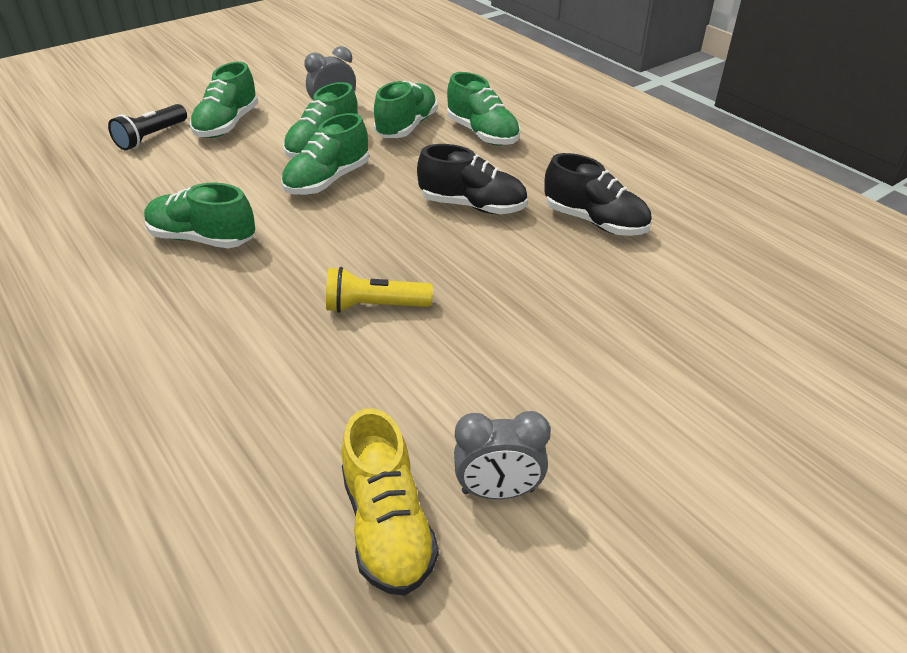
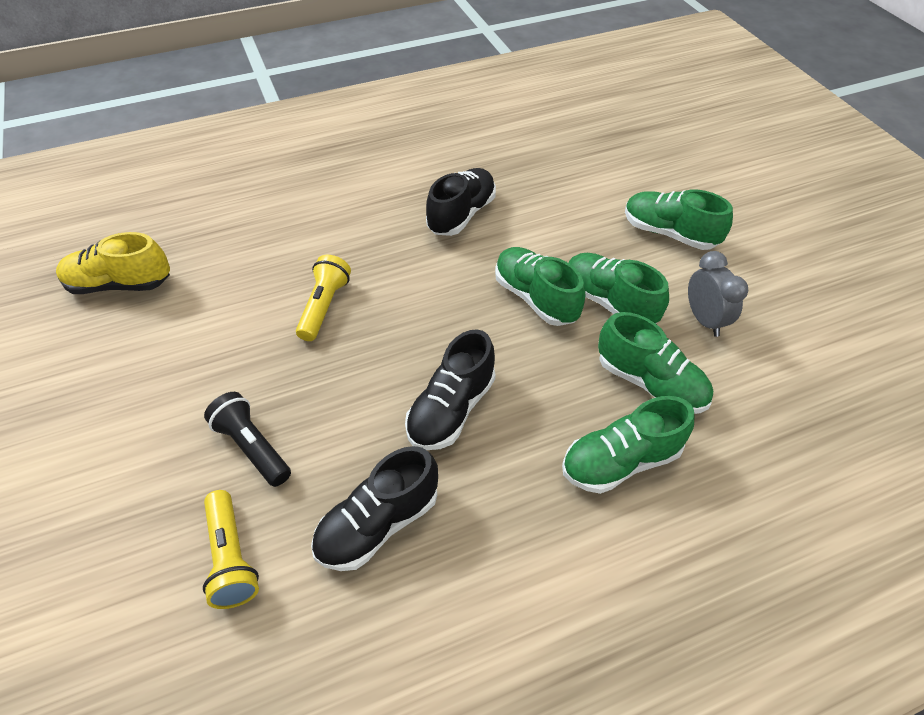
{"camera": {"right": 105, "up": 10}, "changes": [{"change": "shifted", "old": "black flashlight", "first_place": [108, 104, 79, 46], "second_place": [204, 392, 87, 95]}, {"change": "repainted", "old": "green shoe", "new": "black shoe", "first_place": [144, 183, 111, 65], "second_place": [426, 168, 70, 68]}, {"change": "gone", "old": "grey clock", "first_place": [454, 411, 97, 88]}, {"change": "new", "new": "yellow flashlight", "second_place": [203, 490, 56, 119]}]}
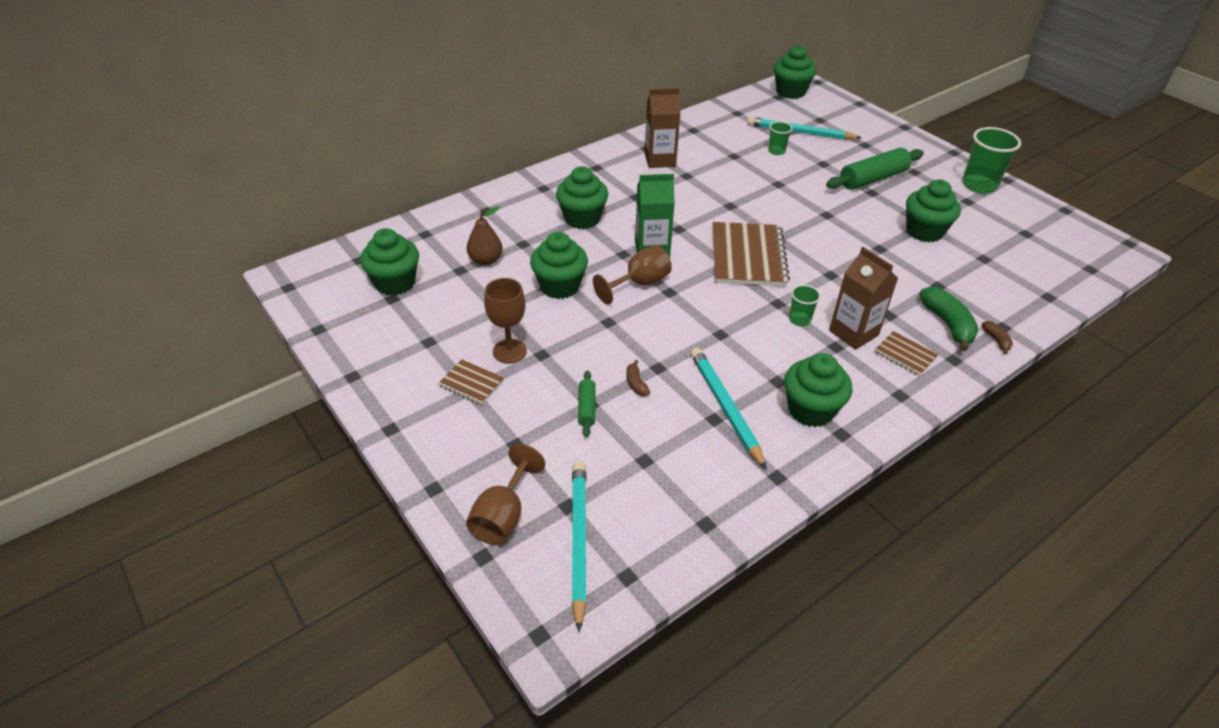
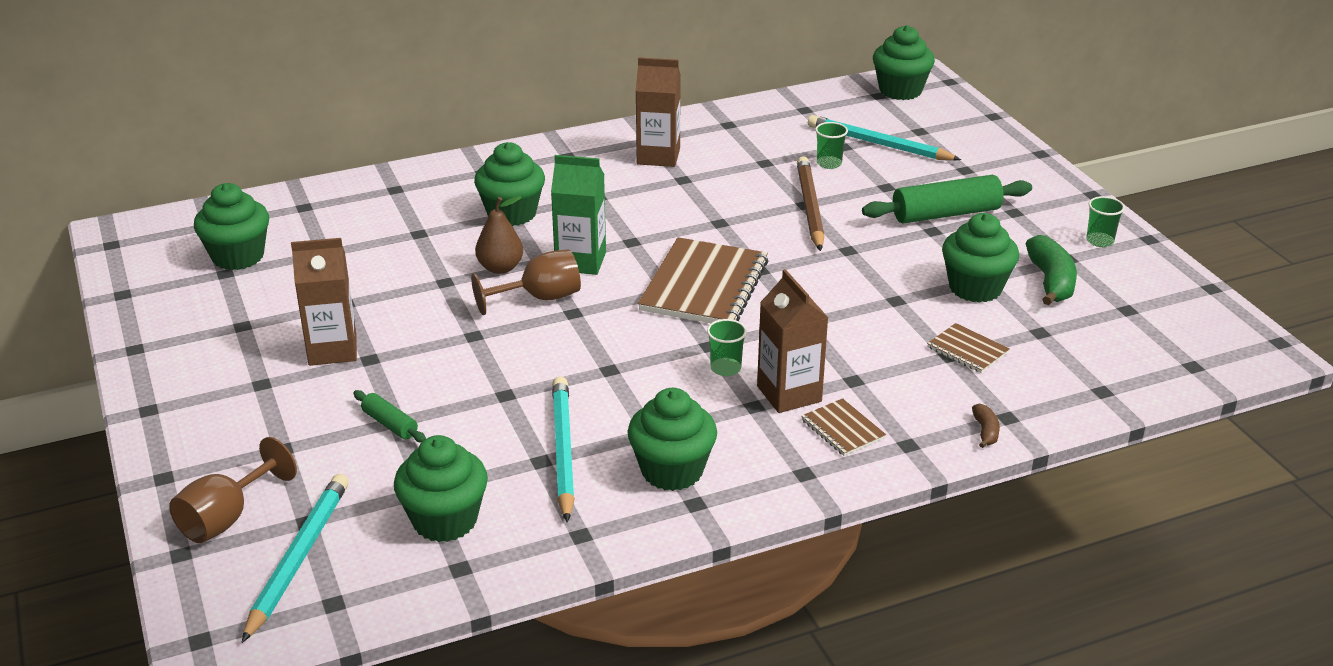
{"camera": {"right": 15, "up": -10}, "changes": [{"change": "shifted", "old": "brown notebook", "first_place": [438, 360, 66, 45], "second_place": [927, 323, 83, 50]}, {"change": "shifted", "old": "brown pear", "first_place": [467, 206, 36, 59], "second_place": [475, 196, 48, 78]}, {"change": "swapped", "old": "brown goblet", "new": "brown carton", "first_place": [484, 278, 43, 86], "second_place": [291, 238, 66, 128]}, {"change": "shifted", "old": "green cupcake", "first_place": [530, 232, 58, 67], "second_place": [394, 435, 94, 107]}, {"change": "rotated", "old": "green rolling pin", "first_place": [578, 370, 18, 67], "second_place": [354, 390, 72, 53], "degrees": -60}, {"change": "gone", "old": "brown banana", "first_place": [626, 360, 24, 36]}, {"change": "shifted", "old": "green banana", "first_place": [919, 287, 60, 64], "second_place": [1026, 235, 51, 70]}, {"change": "scaled", "old": "green cup", "first_place": [962, 127, 59, 67], "second_place": [1086, 196, 39, 51], "factor": 0.54}, {"change": "new", "new": "brown pencil", "second_place": [797, 157, 27, 94]}]}
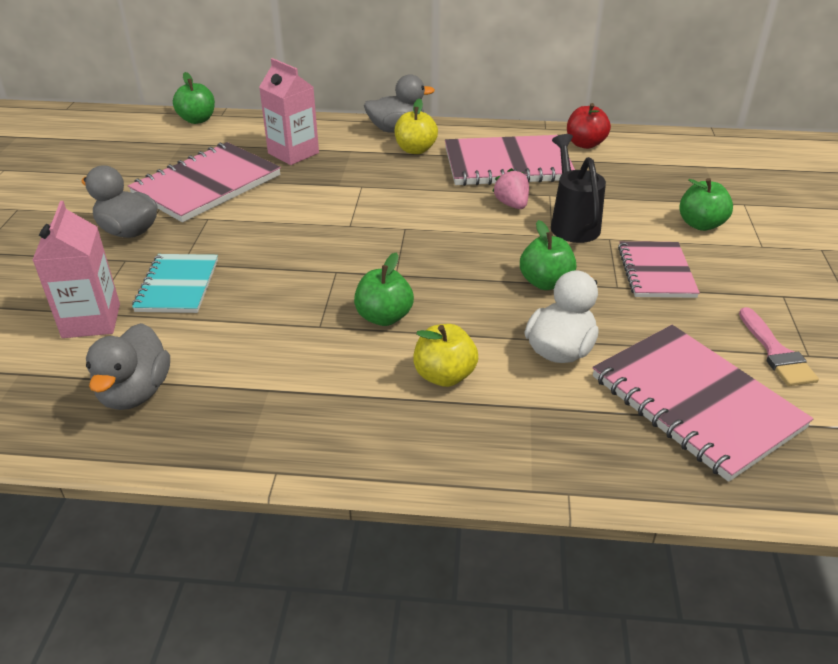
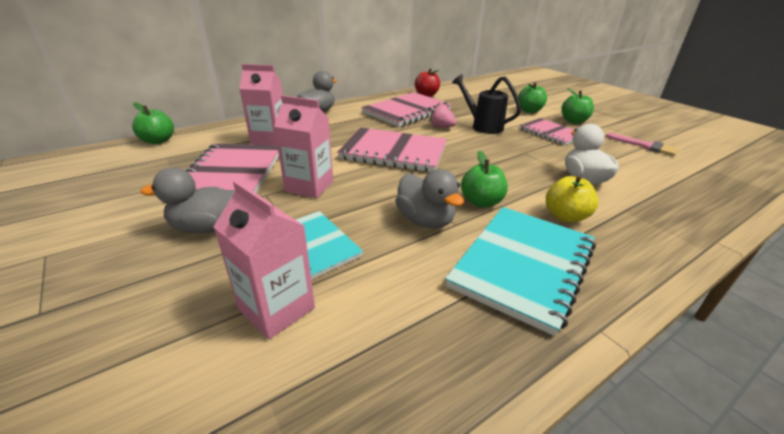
{"camera": {"right": -40, "up": -5}, "changes": [{"change": "shifted", "old": "grey duck", "first_place": [86, 323, 84, 87], "second_place": [395, 169, 69, 60]}, {"change": "gone", "old": "yellow apple", "first_place": [395, 98, 43, 56]}, {"change": "shifted", "old": "green apple", "first_place": [520, 220, 56, 70], "second_place": [561, 88, 33, 36]}, {"change": "shifted", "old": "pink notebook", "first_place": [593, 325, 220, 157], "second_place": [337, 128, 110, 44]}, {"change": "new", "new": "pink carton", "second_place": [274, 95, 59, 103]}, {"change": "new", "new": "turquoise notebook", "second_place": [445, 207, 151, 129]}]}
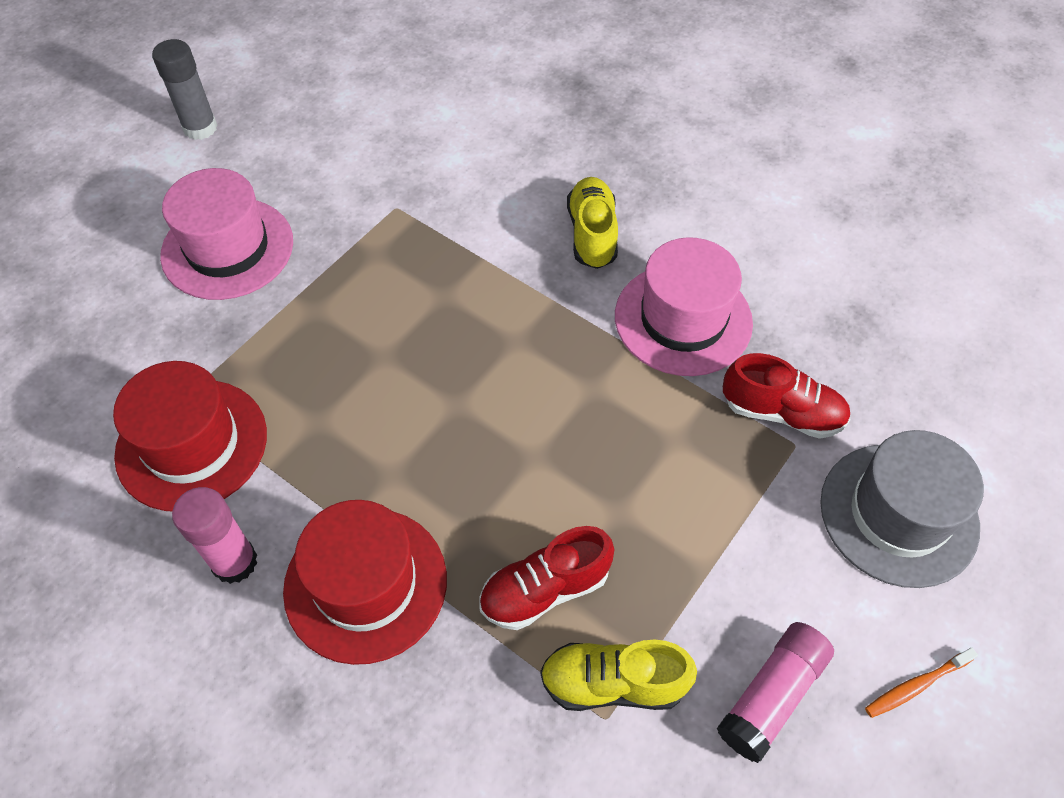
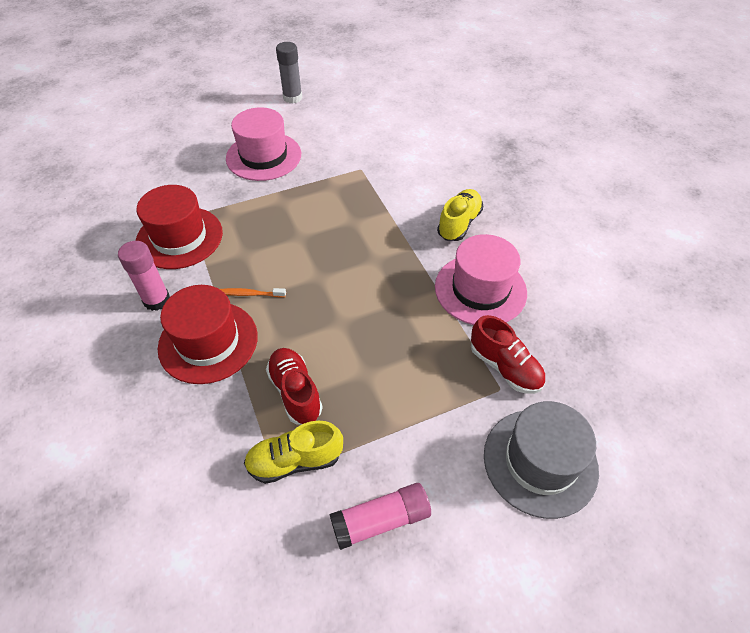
{"camera": {"right": 30, "up": -5}, "changes": [{"change": "rotated", "old": "red shoe", "first_place": [479, 526, 135, 104], "second_place": [266, 348, 57, 76], "degrees": 60}, {"change": "rotated", "old": "yellow shoe", "first_place": [540, 639, 157, 72], "second_place": [244, 421, 99, 63], "degrees": -45}, {"change": "shifted", "old": "orange toothbrush", "first_place": [865, 648, 113, 70], "second_place": [220, 288, 66, 10]}]}
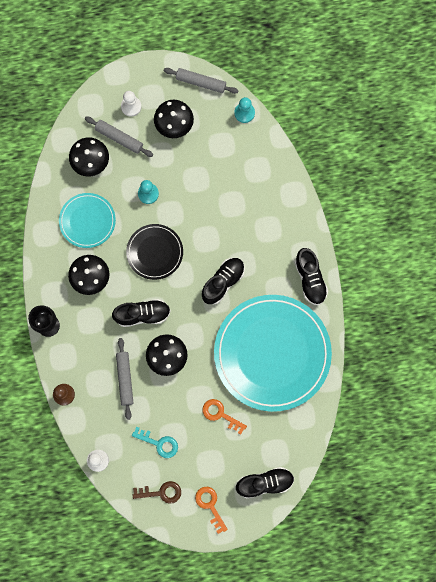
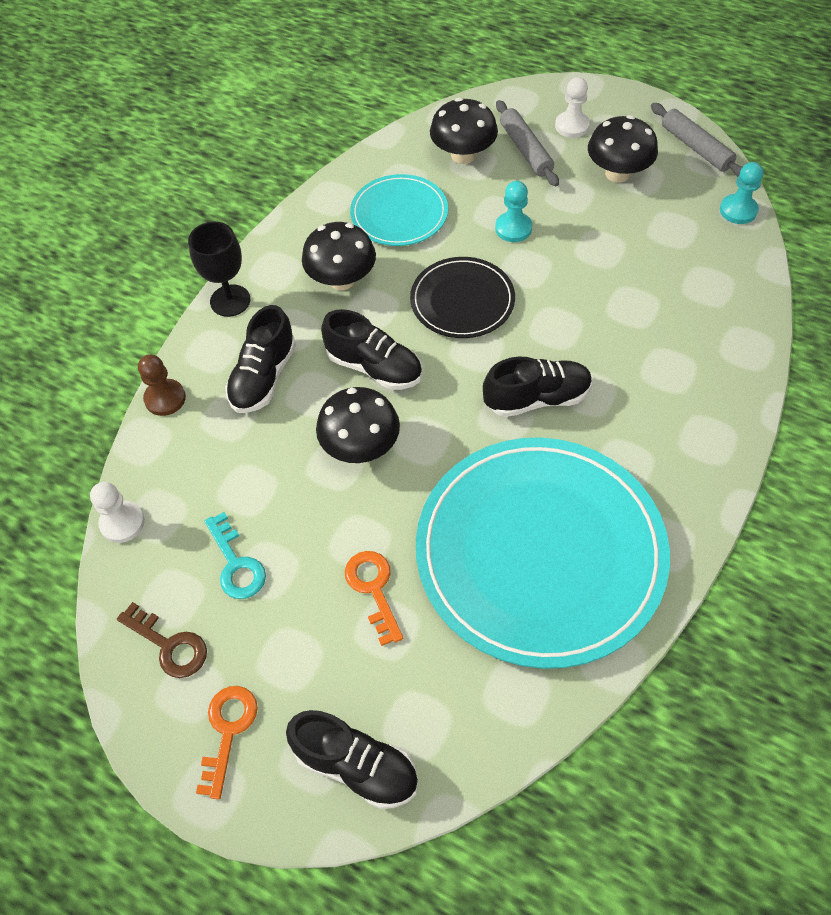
{"camera": {"right": 40, "up": -20}, "changes": [{"change": "gone", "old": "grey rolling pin", "first_place": [116, 338, 18, 82]}, {"change": "shifted", "old": "black shoe", "first_place": [295, 248, 33, 57], "second_place": [225, 305, 71, 108]}]}
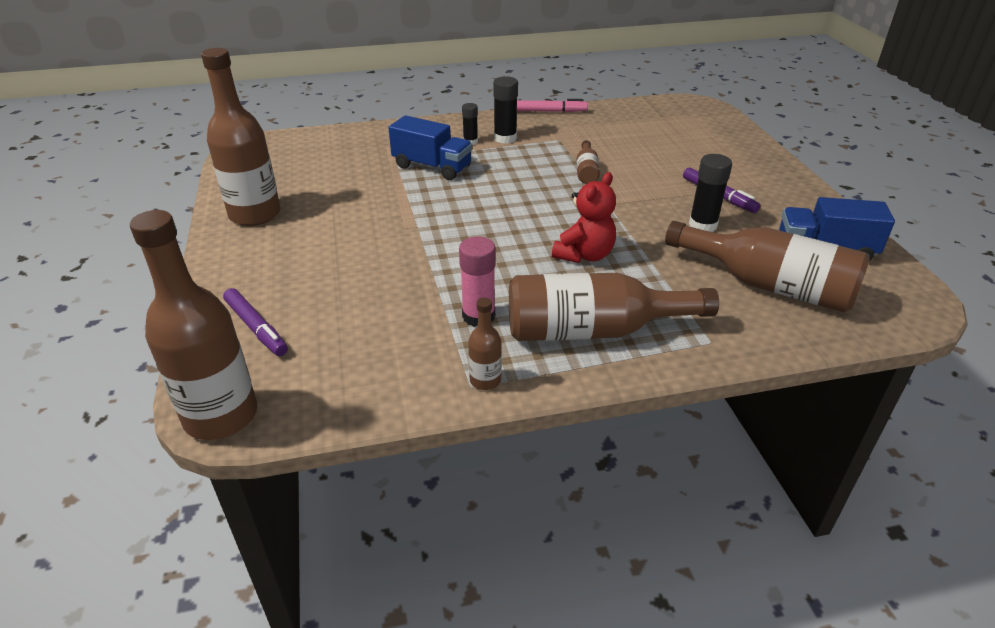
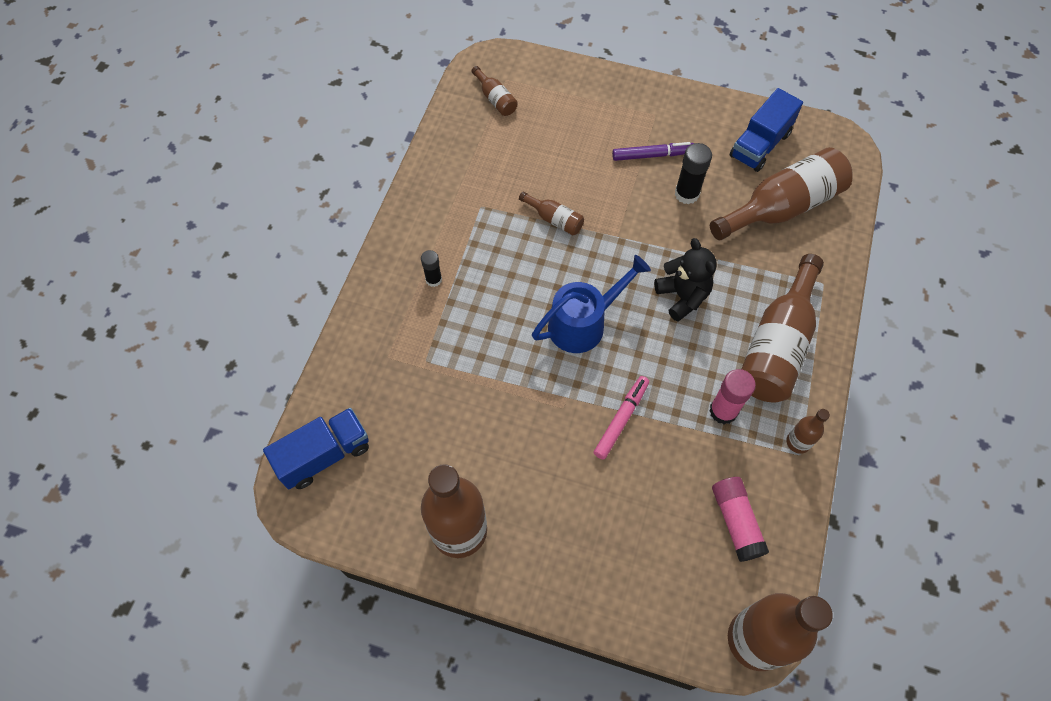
{"camera": {"right": -60, "up": 25}, "changes": [{"change": "gone", "old": "purple marker", "first_place": [223, 288, 65, 68]}, {"change": "shifted", "old": "blue truck", "first_place": [388, 115, 85, 65], "second_place": [263, 408, 106, 81]}, {"change": "gone", "old": "black glue stick", "first_place": [493, 76, 25, 68]}, {"change": "shifted", "old": "pink marker", "first_place": [517, 99, 71, 13], "second_place": [593, 376, 56, 84]}, {"change": "repainted", "old": "red teddy bear", "new": "black teddy bear", "first_place": [552, 172, 64, 91], "second_place": [654, 238, 63, 84]}, {"change": "new", "new": "brown bottle", "second_place": [472, 66, 46, 50]}, {"change": "new", "new": "blue watering can", "second_place": [532, 255, 119, 98]}, {"change": "new", "new": "pink glue stick", "second_place": [712, 477, 57, 85]}]}
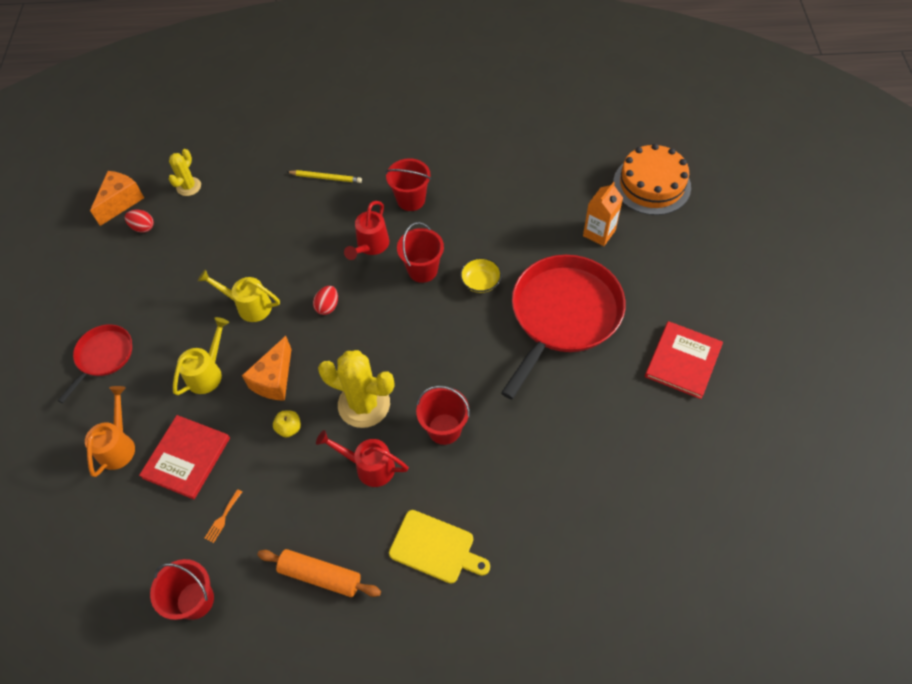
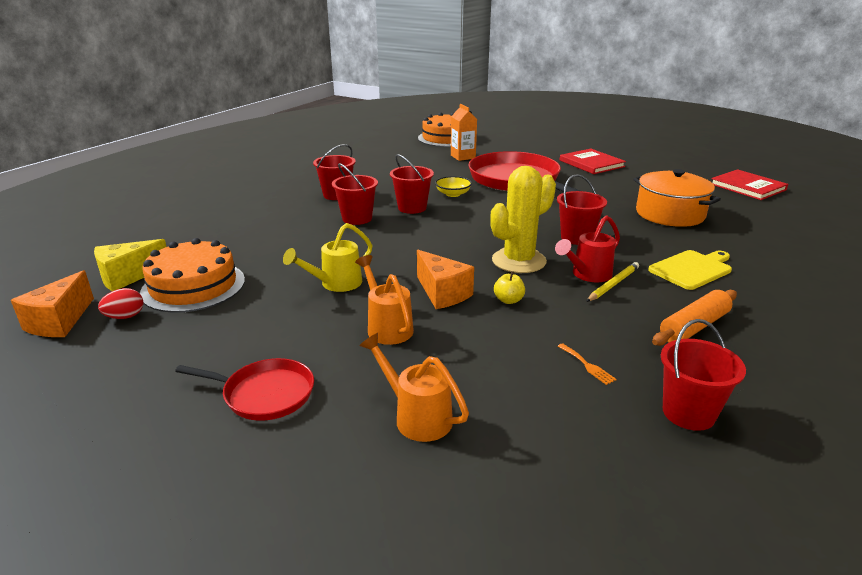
{"camera": {"right": -60, "up": -30}, "changes": [{"change": "rotated", "old": "red pan", "first_place": [58, 324, 74, 79], "second_place": [175, 358, 139, 63], "degrees": 135}, {"change": "rotated", "old": "orange cheese", "first_place": [90, 171, 54, 55], "second_place": [11, 270, 83, 67], "degrees": -135}, {"change": "shifted", "old": "red book", "first_place": [139, 415, 91, 84], "second_place": [711, 169, 77, 31]}, {"change": "swapped", "old": "yellow cactus", "new": "yellow cheese", "first_place": [169, 149, 32, 47], "second_place": [94, 239, 73, 52]}, {"change": "repainted", "old": "yellow watering can", "new": "orange watering can", "first_place": [173, 317, 56, 78], "second_place": [355, 255, 59, 90]}, {"change": "shifted", "old": "yellow pencil", "first_place": [287, 170, 75, 13], "second_place": [586, 262, 53, 40]}, {"change": "gone", "old": "red egg", "first_place": [313, 286, 25, 29]}, {"change": "swapped", "old": "red watering can", "new": "red bucket", "first_place": [344, 201, 45, 59], "second_place": [332, 163, 46, 62]}, {"change": "new", "new": "orange cake", "second_place": [140, 238, 105, 75]}, {"change": "new", "new": "orange pot", "second_place": [633, 169, 88, 58]}]}
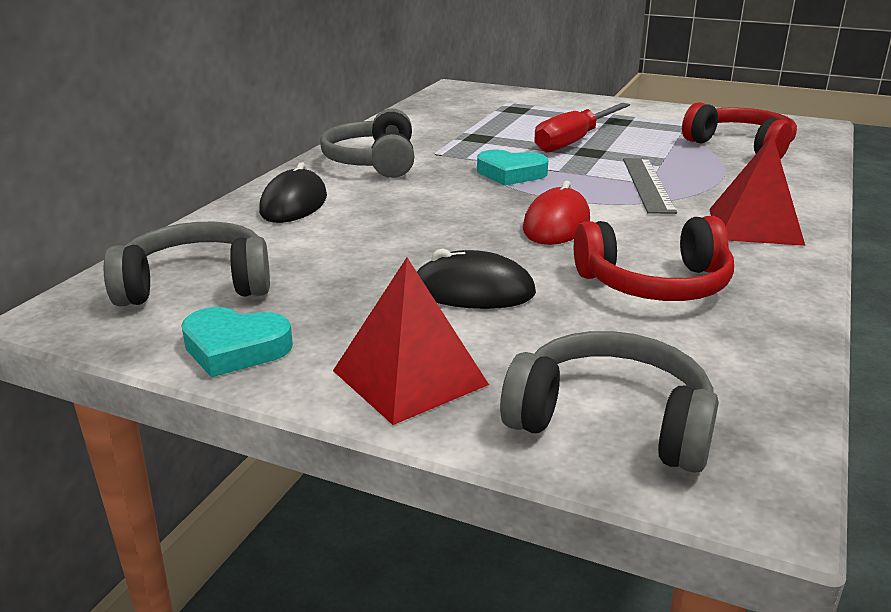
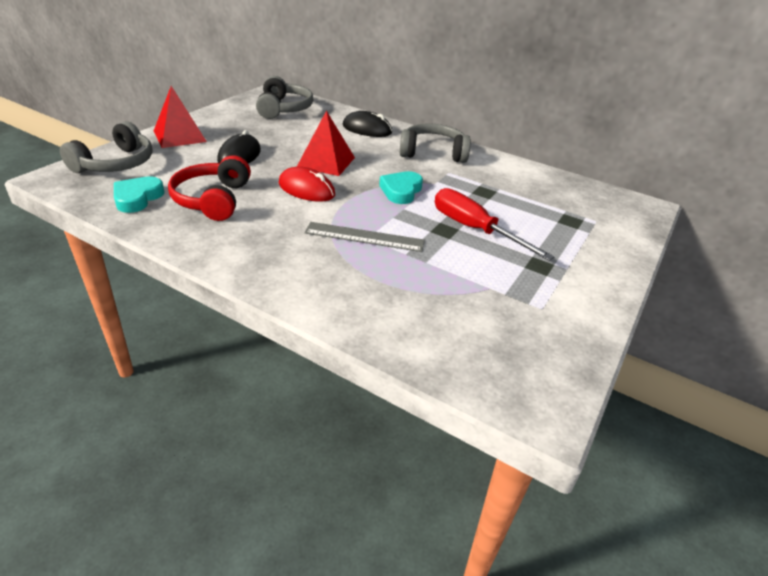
{"camera": {"right": 95, "up": 10}, "changes": [{"change": "shifted", "old": "turquoise heart", "first_place": [181, 307, 112, 70], "second_place": [114, 176, 50, 37]}, {"change": "gone", "old": "red headphones", "first_place": [682, 102, 115, 57]}, {"change": "shifted", "old": "red pyramid", "first_place": [709, 134, 96, 112], "second_place": [297, 111, 58, 65]}]}
